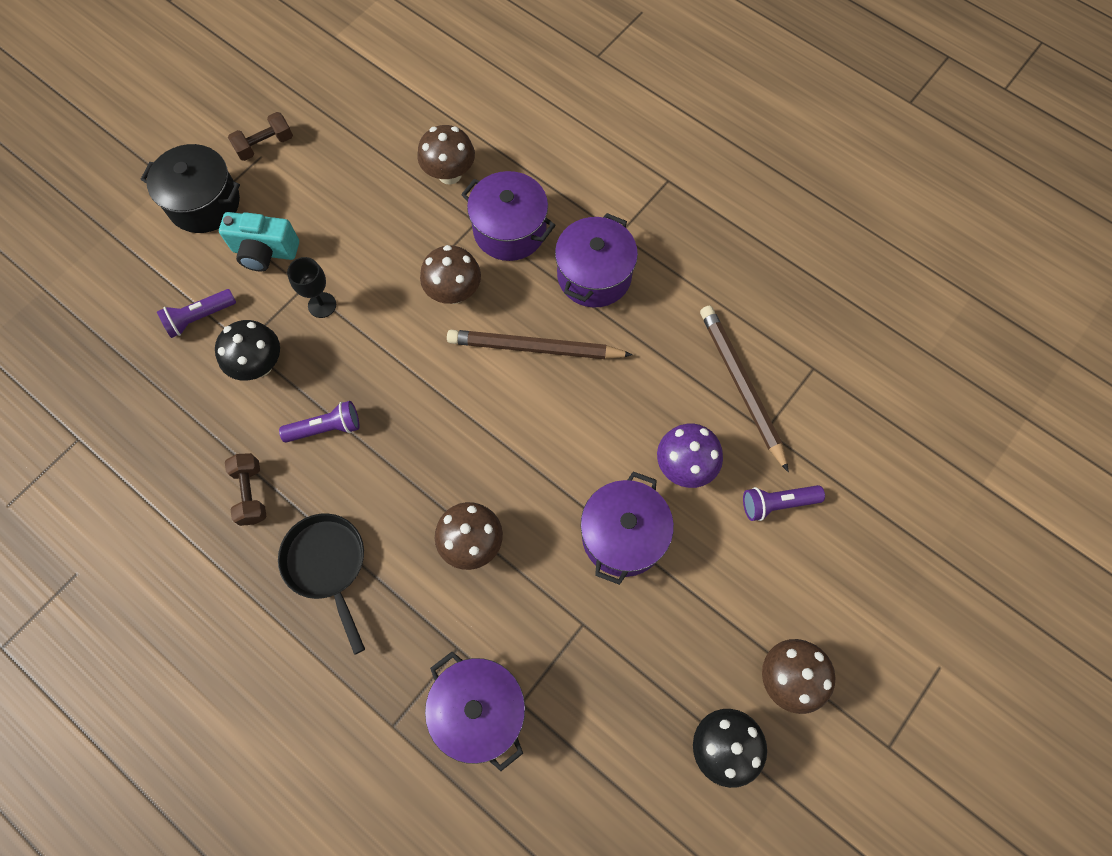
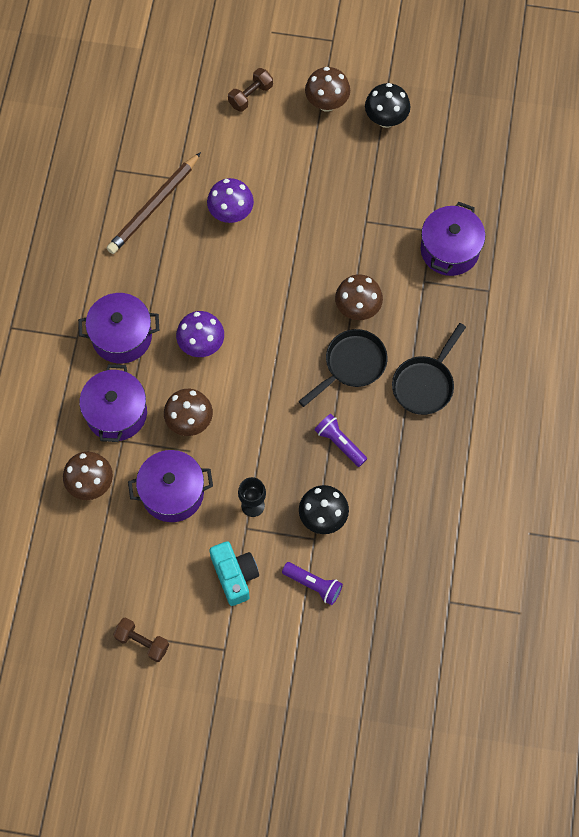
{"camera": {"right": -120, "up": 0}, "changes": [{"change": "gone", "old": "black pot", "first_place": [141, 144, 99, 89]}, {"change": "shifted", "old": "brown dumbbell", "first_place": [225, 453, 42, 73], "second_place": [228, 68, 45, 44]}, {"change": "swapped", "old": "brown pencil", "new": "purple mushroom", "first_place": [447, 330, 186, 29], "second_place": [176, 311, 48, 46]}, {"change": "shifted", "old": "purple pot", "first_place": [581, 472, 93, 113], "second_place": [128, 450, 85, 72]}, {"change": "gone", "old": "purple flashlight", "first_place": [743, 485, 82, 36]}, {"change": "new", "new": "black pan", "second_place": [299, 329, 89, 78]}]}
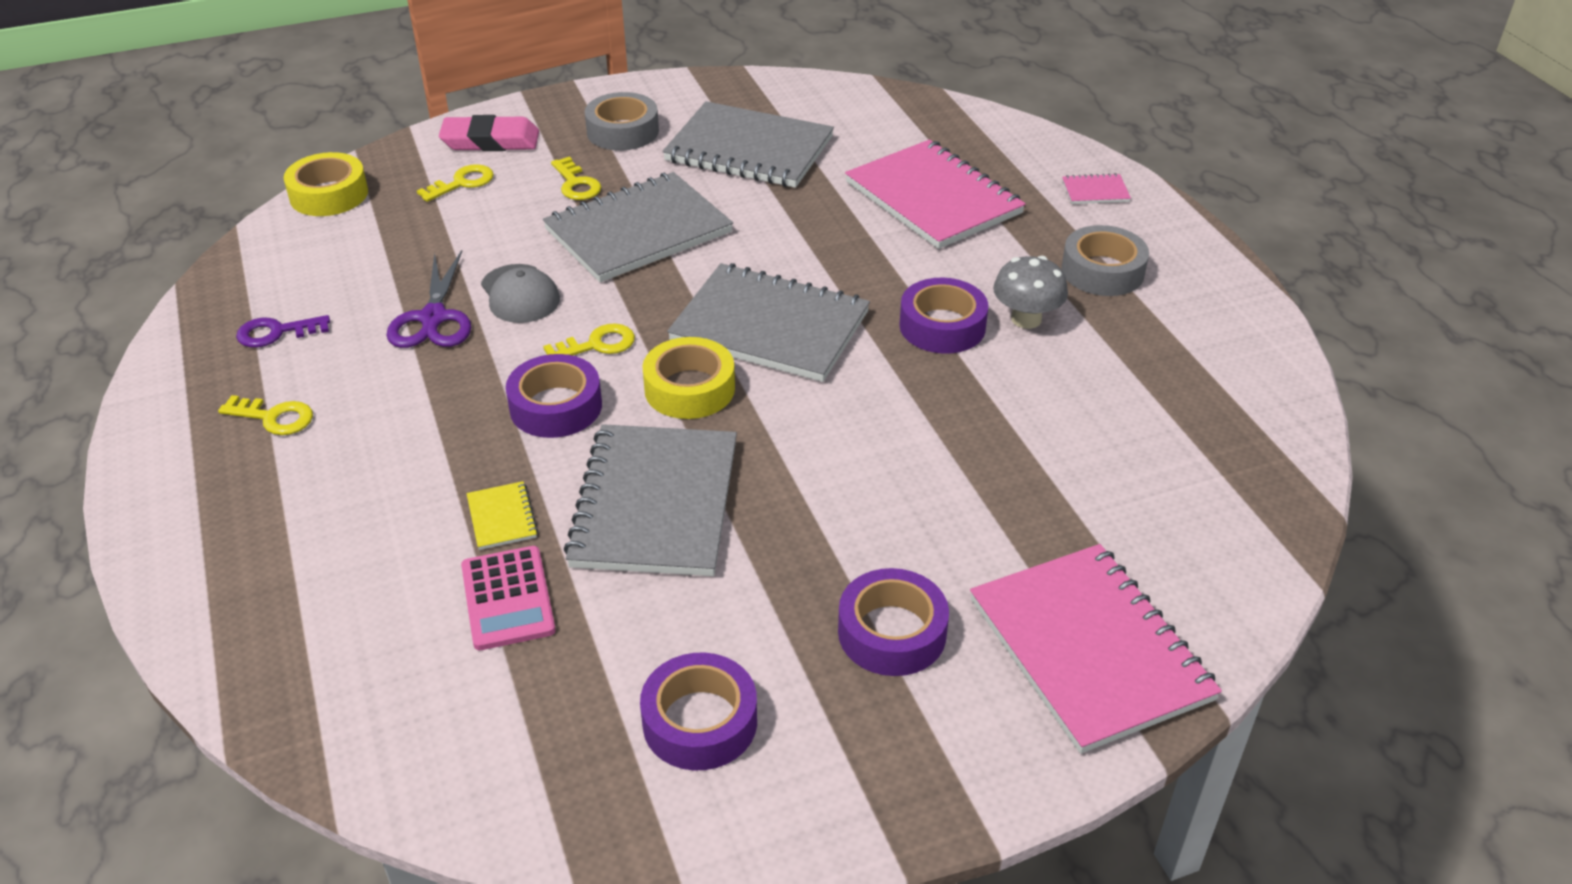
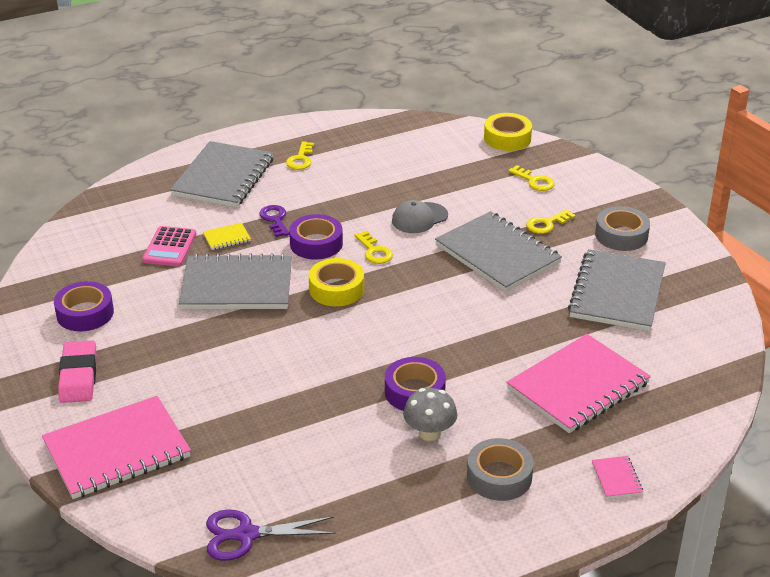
{"camera": {"right": 85, "up": -5}, "changes": [{"change": "shifted", "old": "purple key", "first_place": [236, 315, 94, 33], "second_place": [259, 205, 30, 32]}, {"change": "shifted", "old": "purple scissors", "first_place": [386, 250, 85, 98], "second_place": [206, 510, 130, 51]}, {"change": "shifted", "old": "pink eraser", "first_place": [439, 115, 100, 36], "second_place": [58, 340, 39, 63]}, {"change": "rotated", "old": "pink calculator", "first_place": [461, 546, 95, 104], "second_place": [142, 226, 54, 40], "degrees": -60}, {"change": "shifted", "old": "grey notebook", "first_place": [667, 263, 203, 119], "second_place": [170, 141, 103, 66]}, {"change": "gone", "old": "purple tape", "first_place": [838, 568, 111, 108]}]}
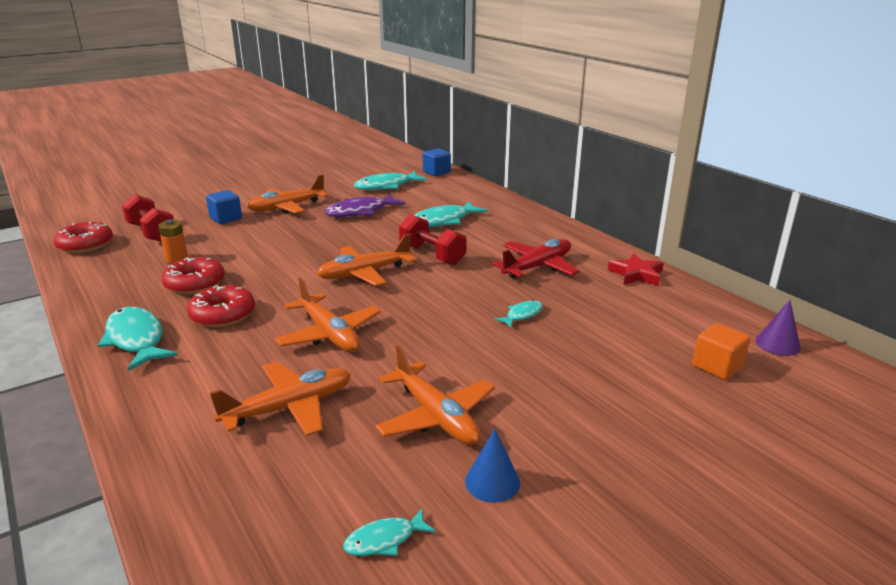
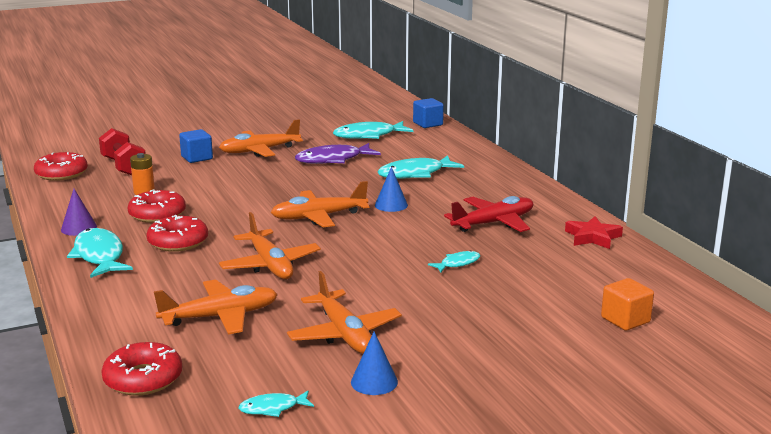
{"camera": {"right": 10, "up": -5}, "changes": [{"change": "swapped", "old": "red dumbbell", "new": "blue cone", "first_place": [399, 214, 68, 51], "second_place": [375, 167, 33, 45]}, {"change": "shifted", "old": "purple cone", "first_place": [756, 300, 45, 56], "second_place": [61, 189, 36, 47]}, {"change": "new", "new": "red donut", "second_place": [101, 342, 81, 54]}]}
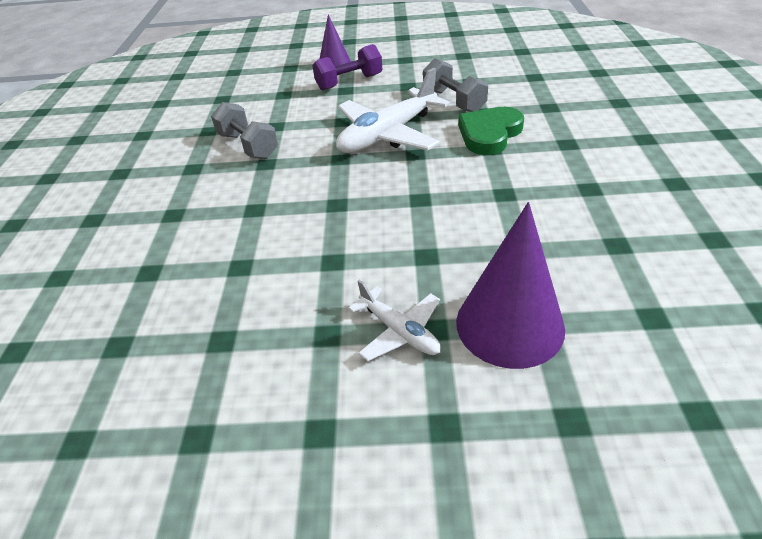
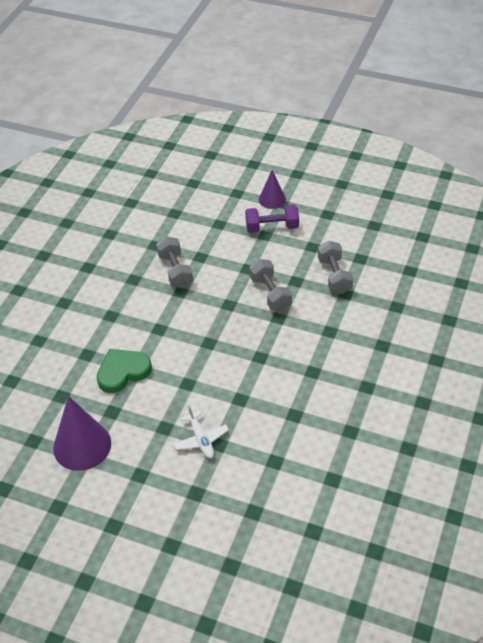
{"camera": {"right": 20, "up": 5}, "changes": [{"change": "swapped", "old": "white plane", "new": "grey dumbbell", "first_place": [336, 68, 114, 85], "second_place": [249, 259, 43, 52]}, {"change": "shifted", "old": "purple cone", "first_place": [456, 202, 109, 167], "second_place": [53, 396, 58, 75]}, {"change": "shifted", "old": "green heart", "first_place": [458, 107, 66, 48], "second_place": [97, 349, 55, 44]}]}
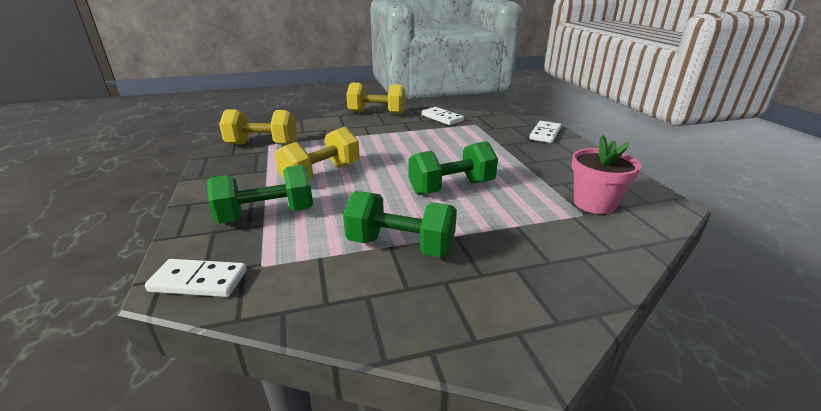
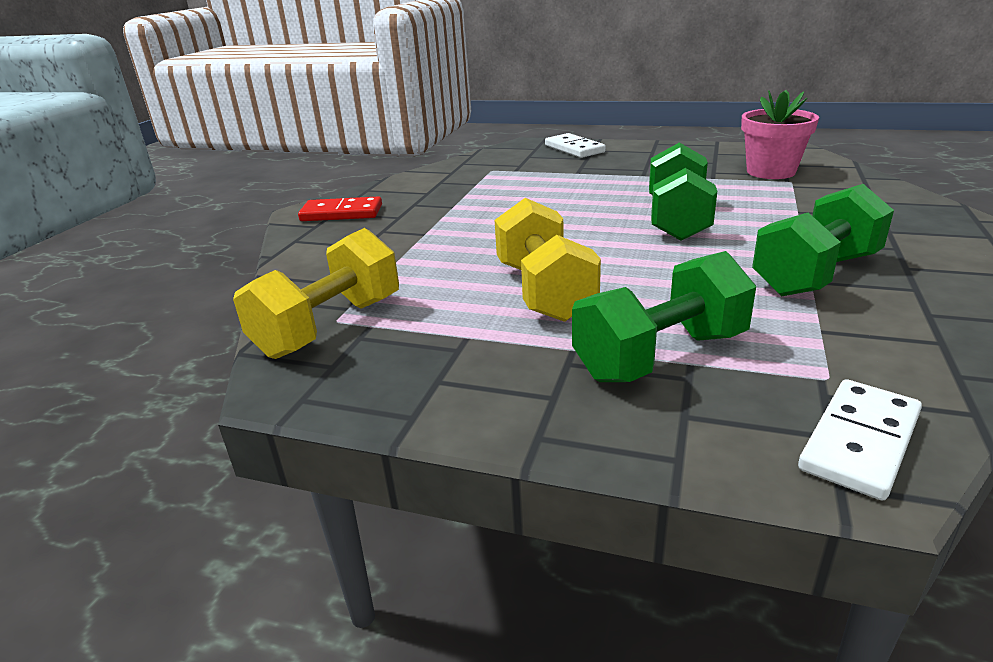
{"camera": {"right": -55, "up": 0}, "changes": [{"change": "rotated", "old": "green dumbbell", "first_place": [207, 165, 106, 59], "second_place": [572, 251, 184, 131], "degrees": 45}, {"change": "swapped", "old": "yellow dumbbell", "new": "red domino", "first_place": [346, 83, 59, 32], "second_place": [298, 196, 84, 25]}, {"change": "gone", "old": "white domino", "first_place": [422, 107, 42, 18]}]}
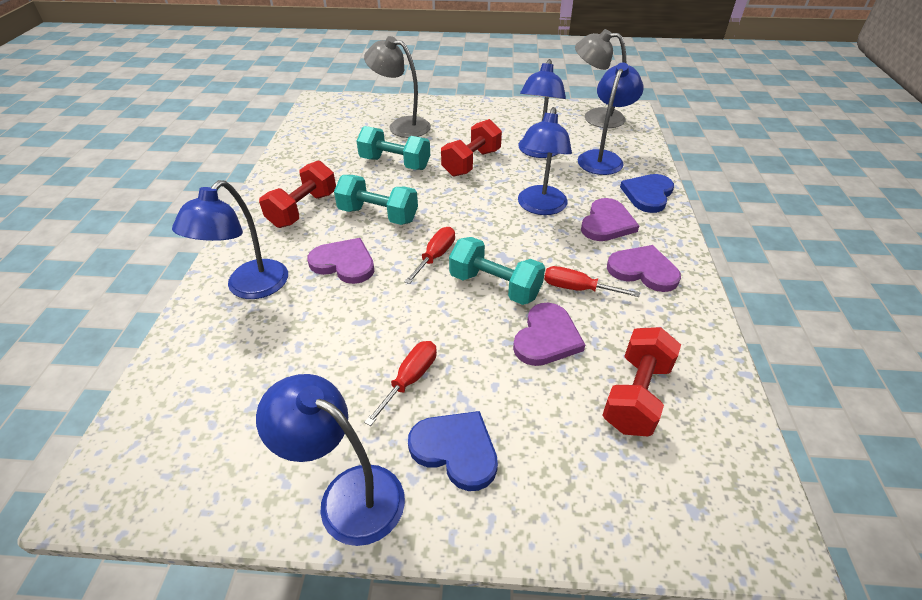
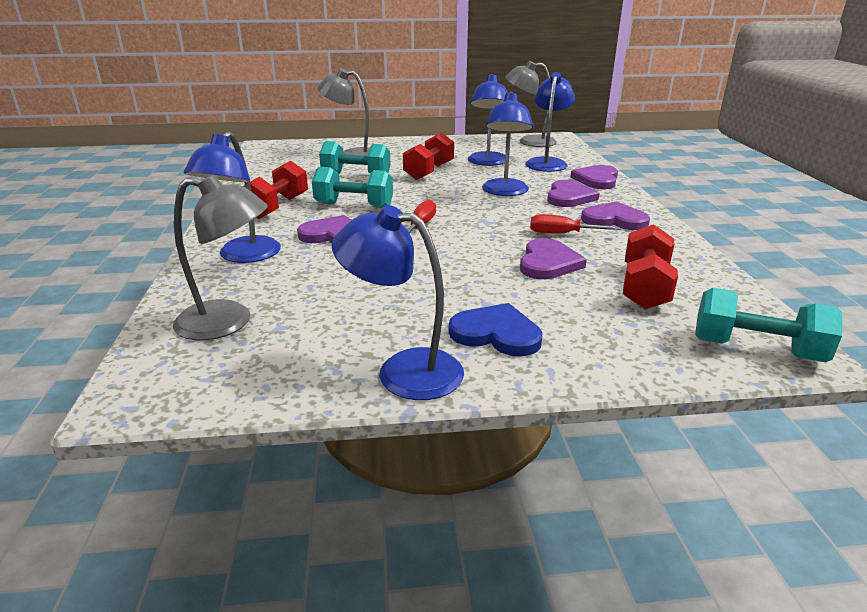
{"camera": {"right": -10, "up": -15}, "changes": [{"change": "gone", "old": "red screwdriver", "first_place": [364, 341, 73, 85]}, {"change": "shifted", "old": "turquoise dumbbell", "first_place": [449, 237, 96, 68], "second_place": [695, 288, 147, 74]}, {"change": "repainted", "old": "blue heart", "new": "purple heart", "first_place": [620, 174, 54, 39], "second_place": [570, 165, 48, 24]}, {"change": "new", "new": "grey lamp", "second_place": [173, 175, 95, 165]}]}
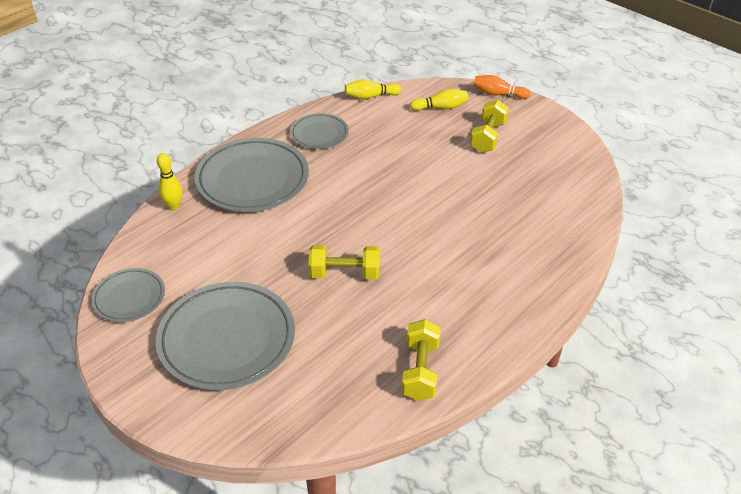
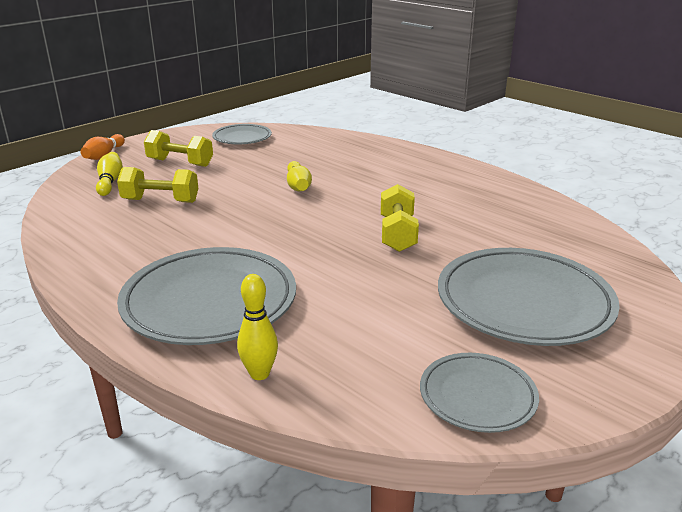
{"camera": {"right": -90, "up": -15}, "changes": [{"change": "shifted", "old": "grey plate", "first_place": [290, 113, 59, 36], "second_place": [212, 124, 60, 20]}, {"change": "shifted", "old": "yellow bowling pin", "first_place": [345, 79, 57, 20], "second_place": [287, 161, 25, 30]}, {"change": "shifted", "old": "yellow dumbbell", "first_place": [402, 319, 39, 82], "second_place": [117, 167, 81, 36]}]}
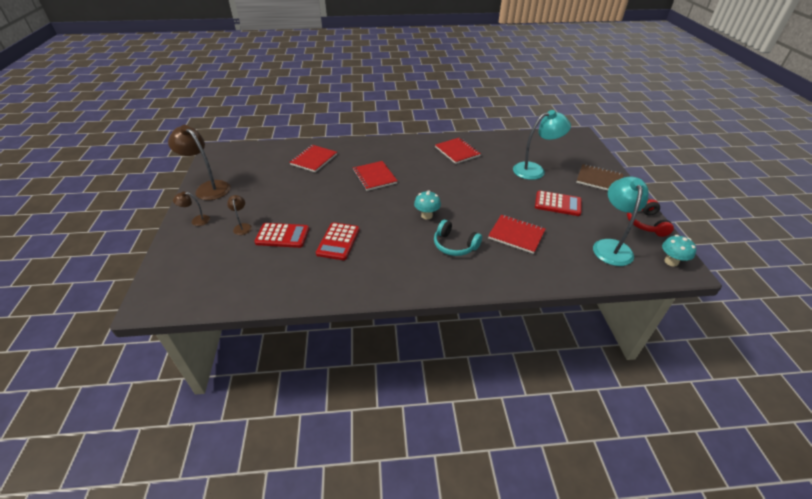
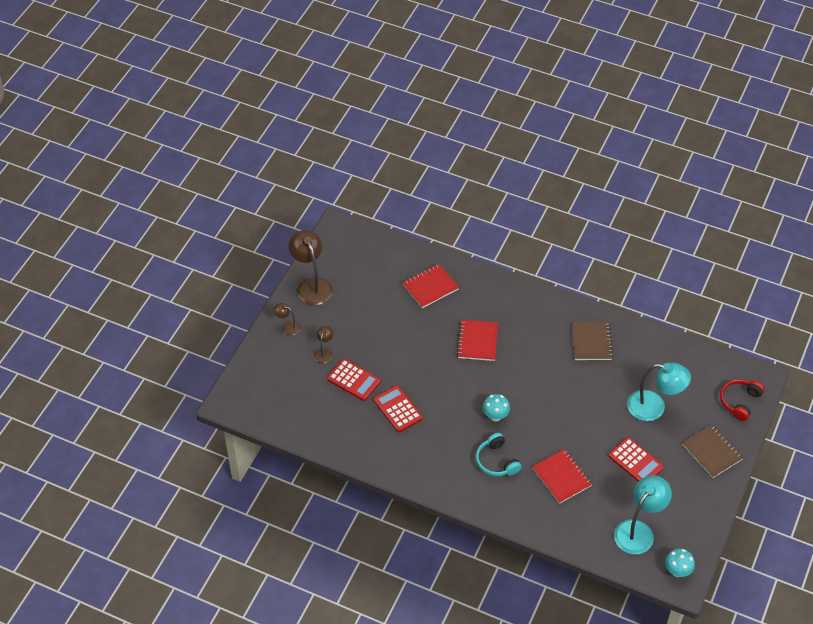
{"camera": {"right": 30, "up": 10}, "changes": [{"change": "rotated", "old": "red calculator", "first_place": [316, 222, 44, 38], "second_place": [374, 385, 49, 47], "degrees": 105}, {"change": "repainted", "old": "red notebook", "new": "brown notebook", "first_place": [435, 137, 46, 27], "second_place": [572, 321, 41, 39]}, {"change": "shifted", "old": "red headphones", "first_place": [627, 199, 47, 38], "second_place": [720, 379, 44, 42]}]}
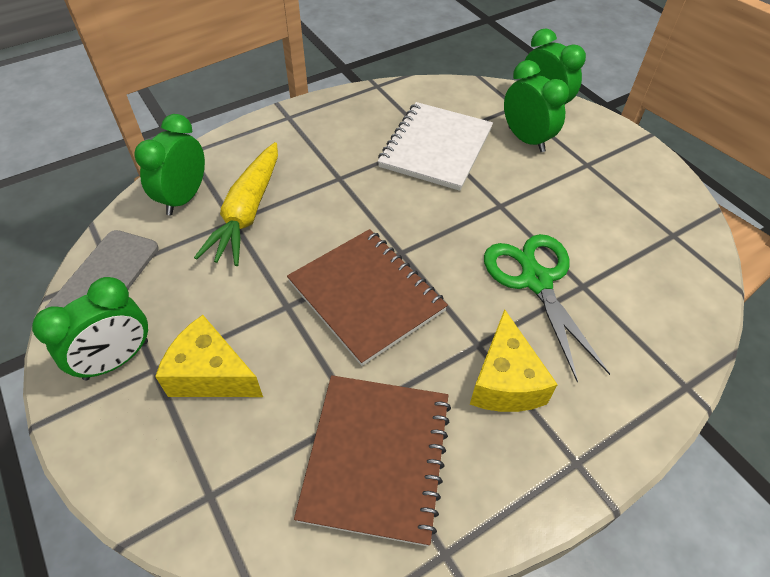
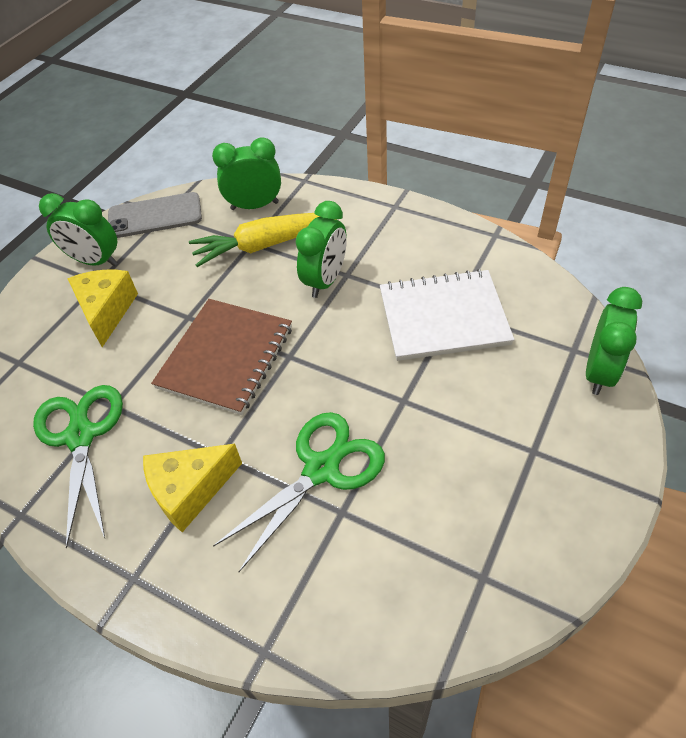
{"camera": {"right": 65, "up": 0}, "changes": [{"change": "swapped", "old": "brown notebook", "new": "green scissors", "first_place": [294, 375, 157, 171], "second_place": [33, 385, 90, 163]}, {"change": "shifted", "old": "green clock", "first_place": [504, 60, 65, 92], "second_place": [296, 201, 51, 97]}]}
